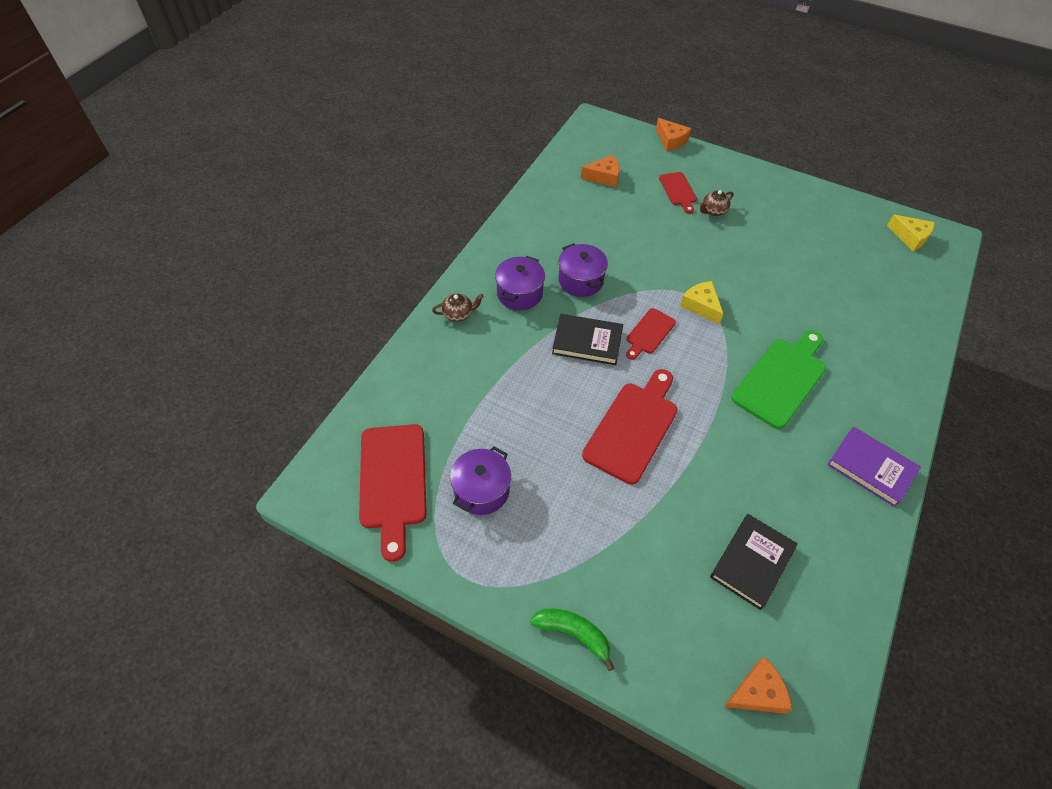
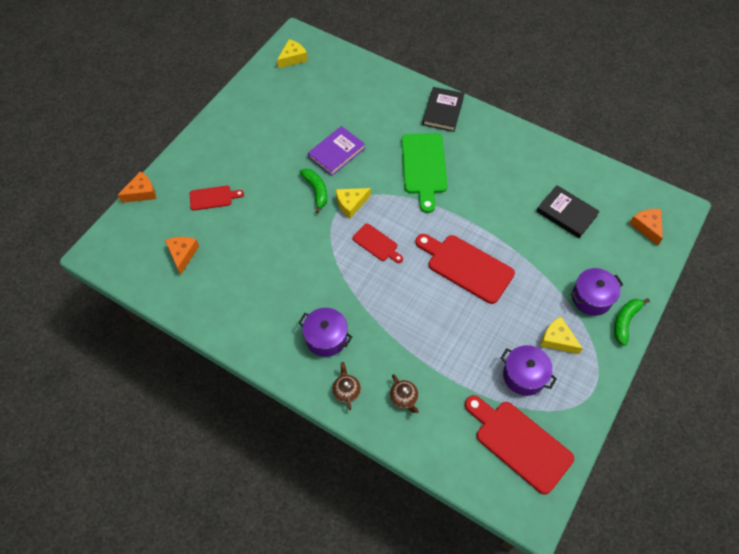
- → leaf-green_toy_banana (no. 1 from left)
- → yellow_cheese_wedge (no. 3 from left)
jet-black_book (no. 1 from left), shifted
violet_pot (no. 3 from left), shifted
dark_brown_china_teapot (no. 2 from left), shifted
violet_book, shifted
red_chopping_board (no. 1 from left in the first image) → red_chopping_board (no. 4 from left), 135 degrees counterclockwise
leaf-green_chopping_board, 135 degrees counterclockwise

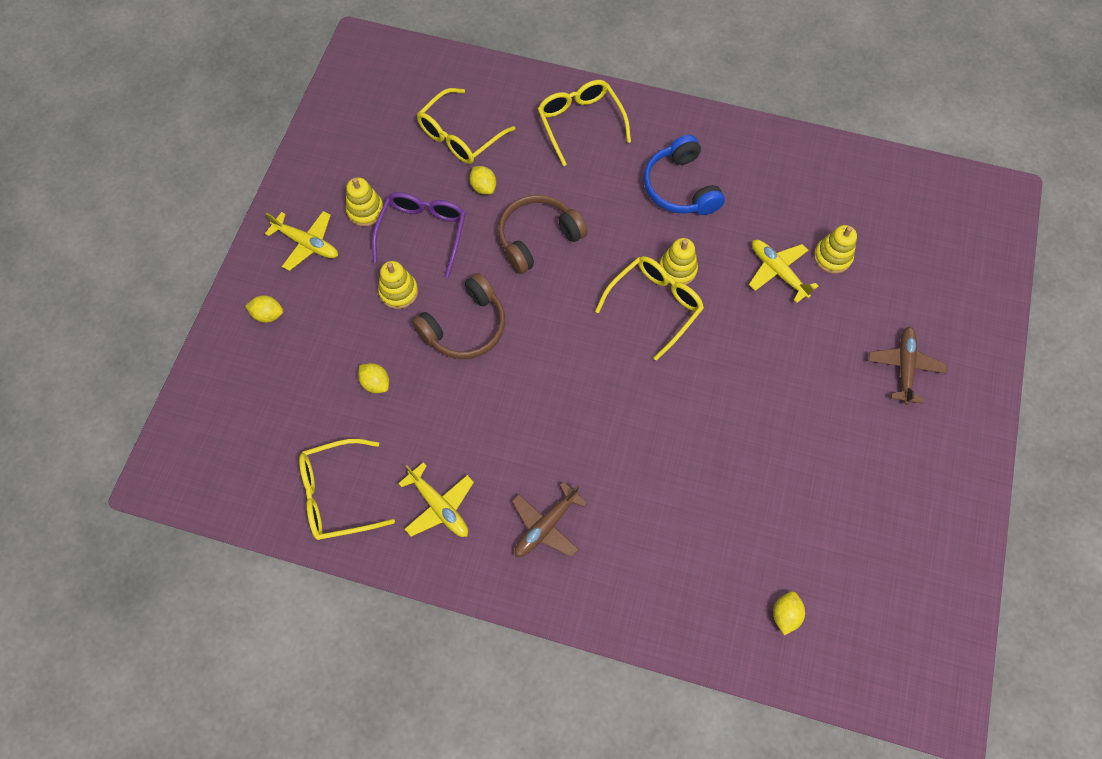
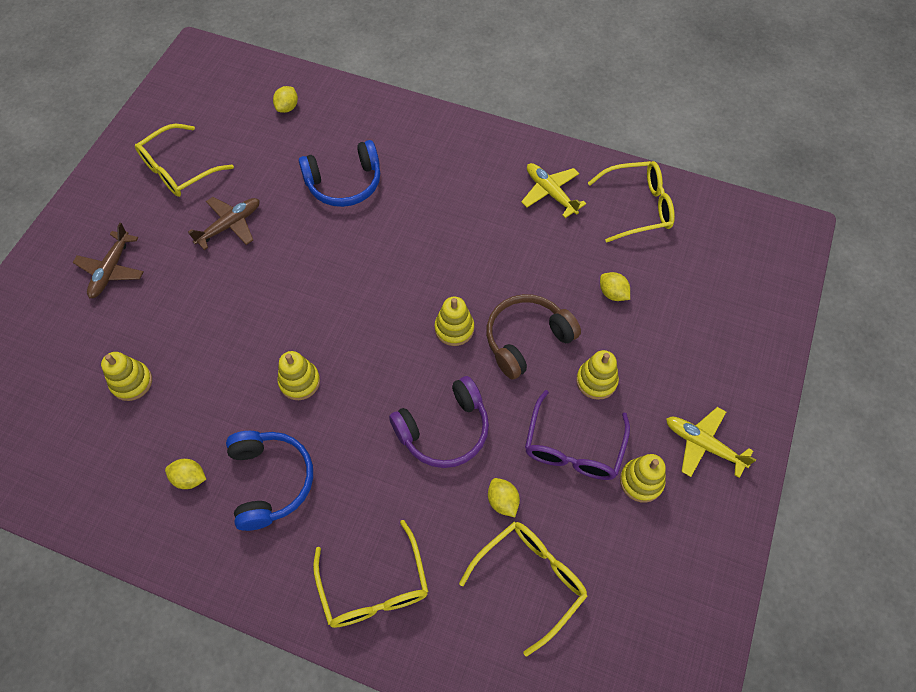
yellow_plane (no. 3 from left) → -
- → cobalt_over-ear_headphones (no. 2 from left)
- → yellow_ring_stacker (no. 3 from left)
yellow_citrus_fruit (no. 1 from left), shifted
dark_brown_plane (no. 1 from left in the first image) → dark_brown_plane (no. 2 from left), shifted
yellow_eyeglasses (no. 4 from left in the first image) → yellow_eyeglasses (no. 1 from left), shifted
dark_brown_over-ear_headphones (no. 2 from left) → violet_over-ear_headphones

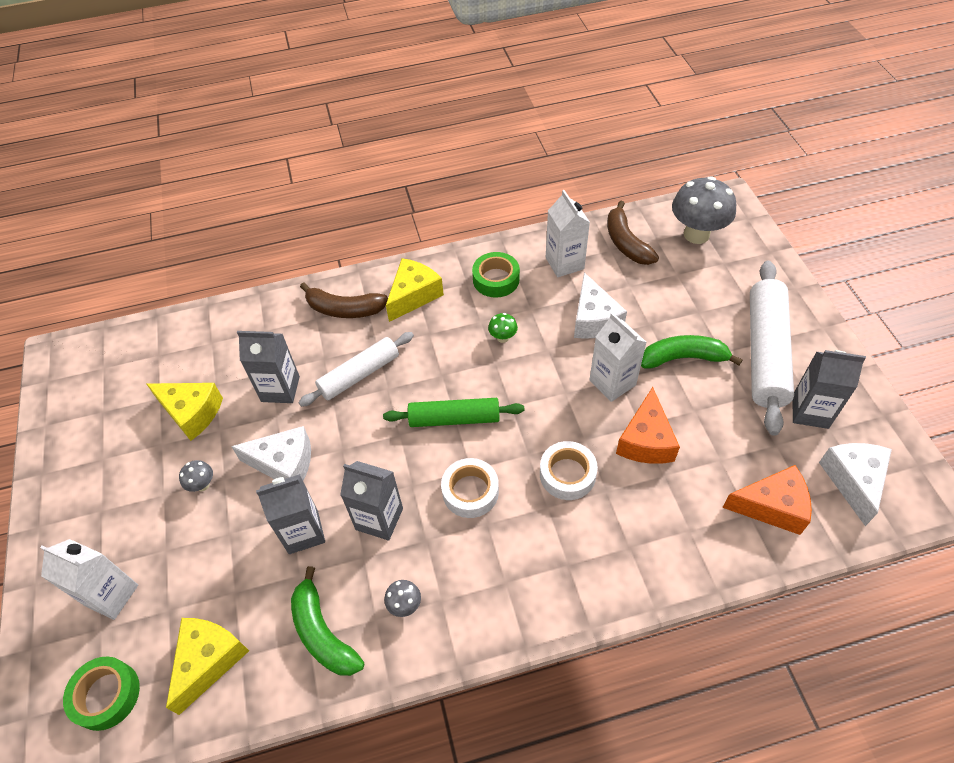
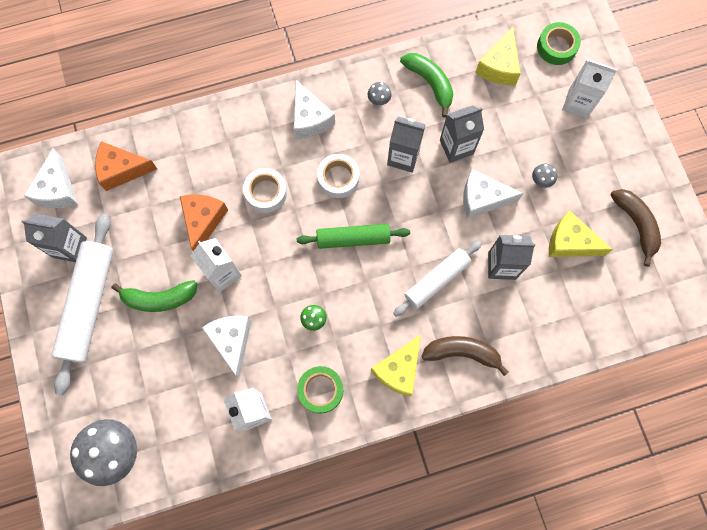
- → pure_white_cheese_wedge (no. 3 from left)
dark_brown_toy_banana (no. 2 from left), shifted

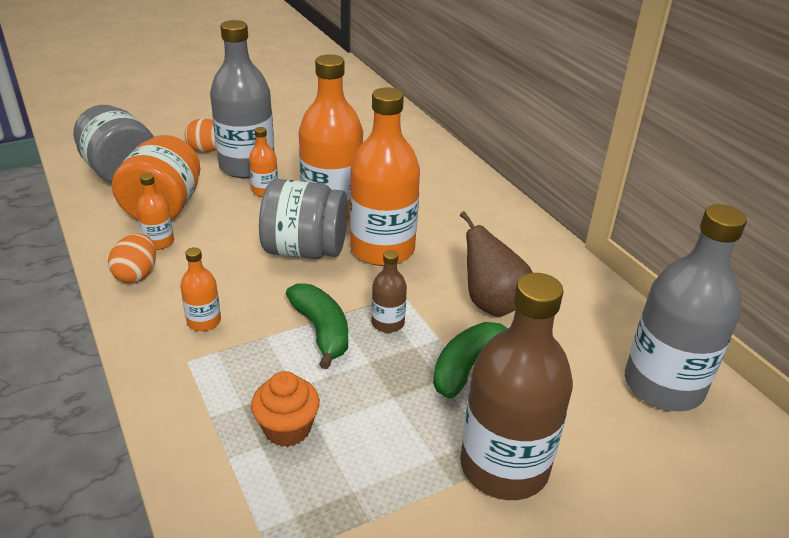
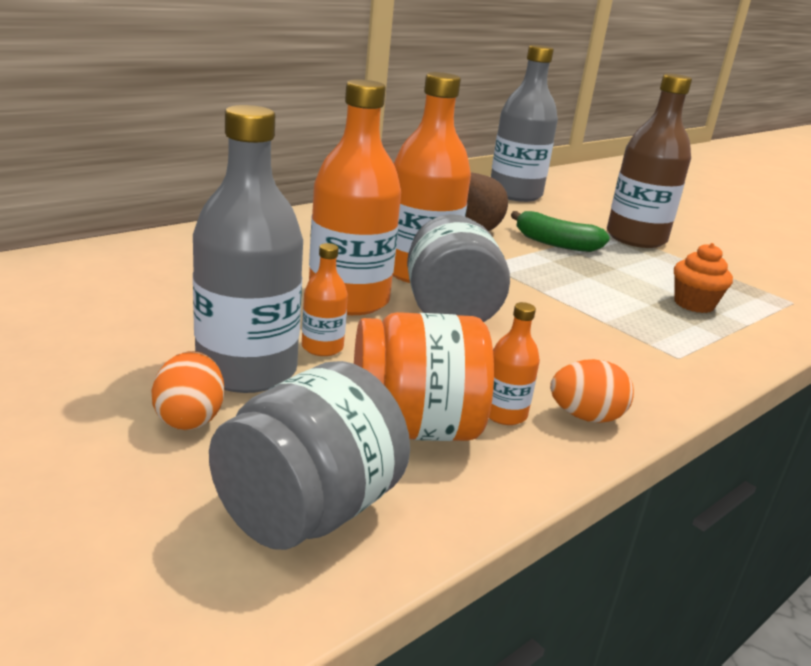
bright_orange_drink_bottle (no. 2 from left) → -
leaf-green_toy_banana (no. 1 from left) → -
dark_brown_drink_bottle (no. 1 from left) → -

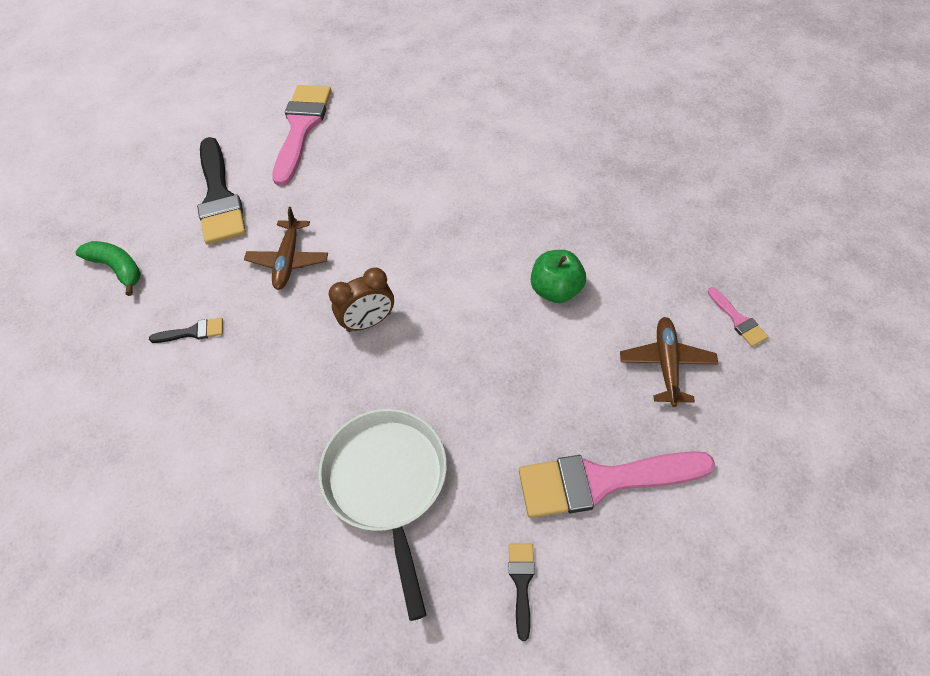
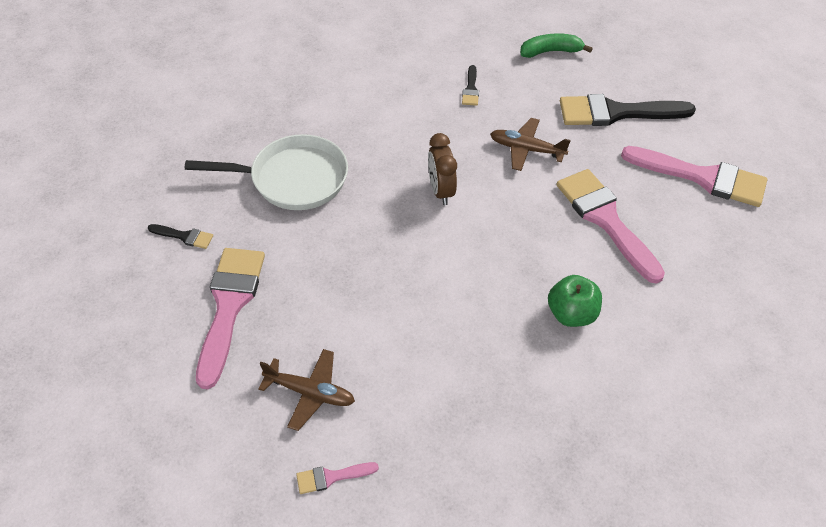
- → pink_paintbrush (no. 3 from left)
leaf-green_apple, shifted
leaf-green_toy_banana, 150 degrees counterclockwise

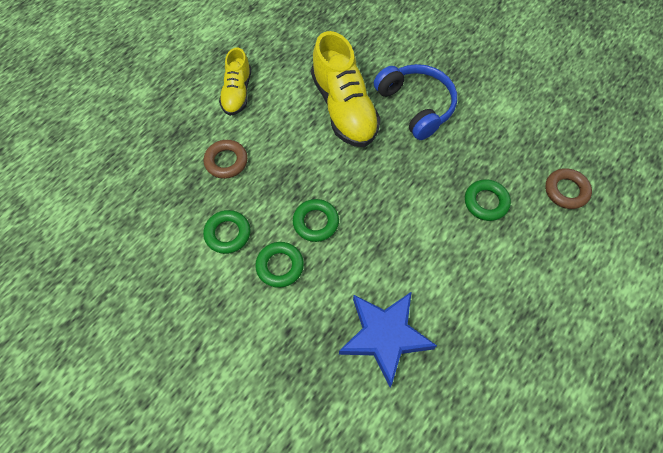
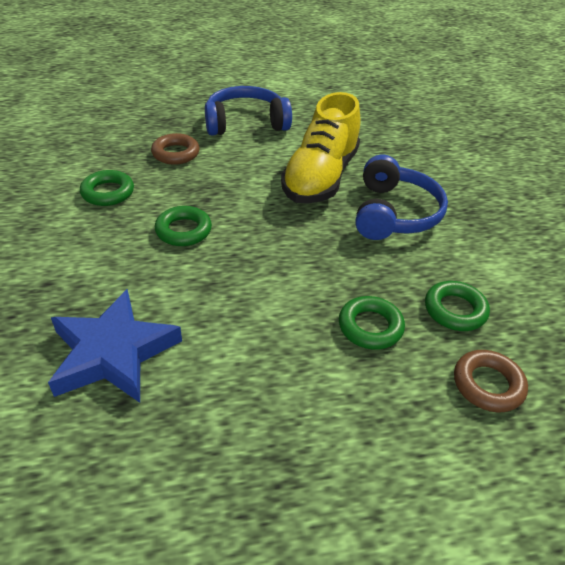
leaf-green_torus (no. 2 from left in the first image) → leaf-green_torus (no. 4 from left), shifted
yellow_shoe (no. 1 from left) → cobalt_over-ear_headphones (no. 1 from left)

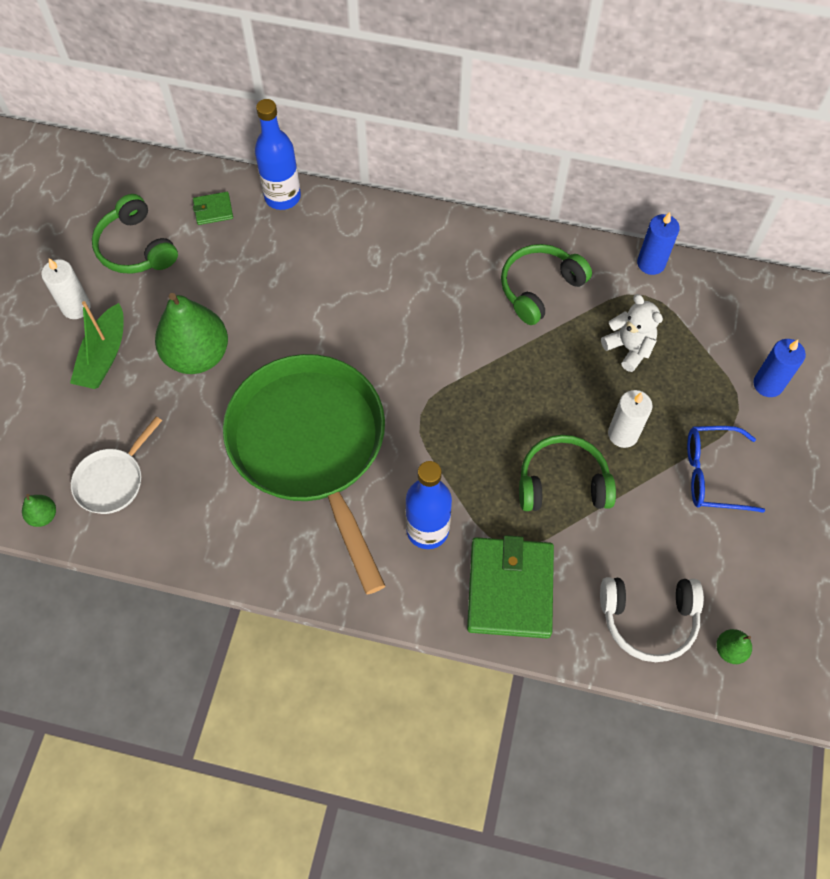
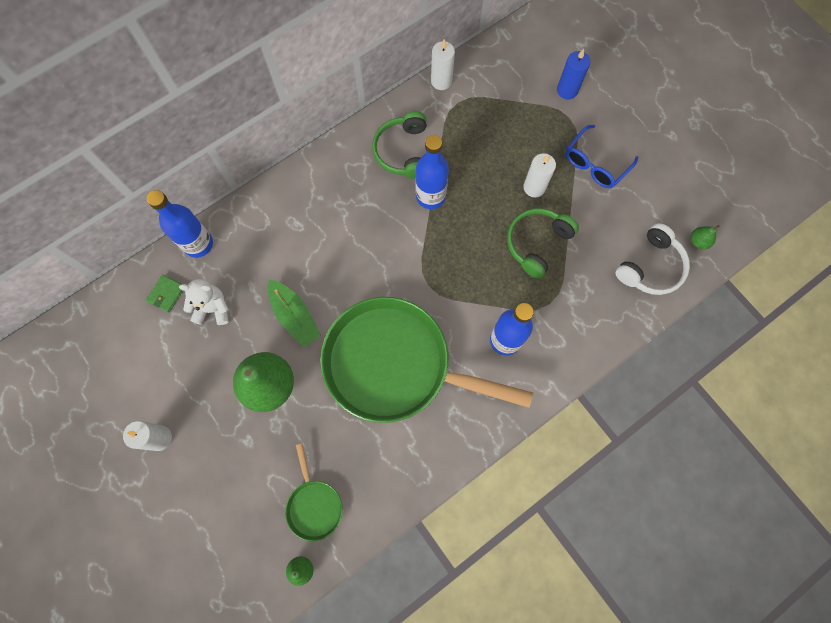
leaf-green_over-ear_headphones (no. 1 from left) → -
leaf-green_wallet (no. 2 from left) → -
- → cobalt_drink_bottle (no. 2 from left)
leaf-green_sailboat, shifted
pure_white_stuffed_bear, shifted
pure_white_pan → leaf-green_pan (no. 1 from left)
cobalt_pillar_candle (no. 1 from left) → pure_white_pillar_candle (no. 2 from left)

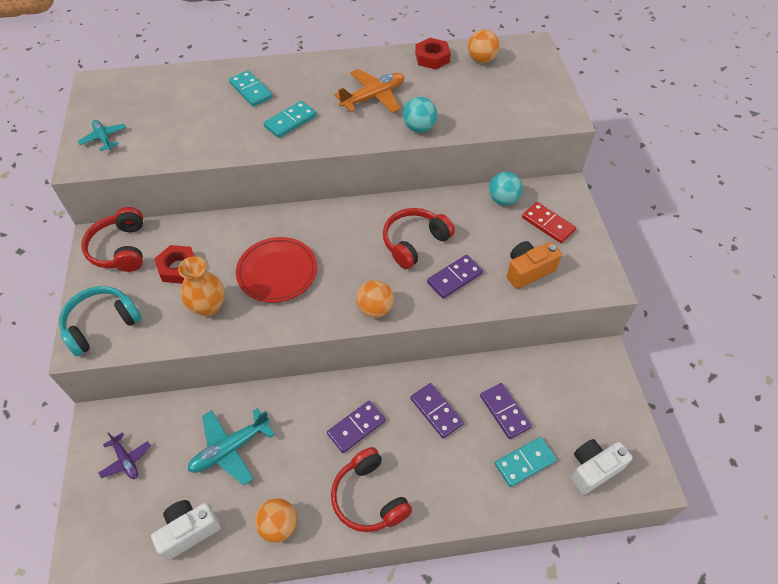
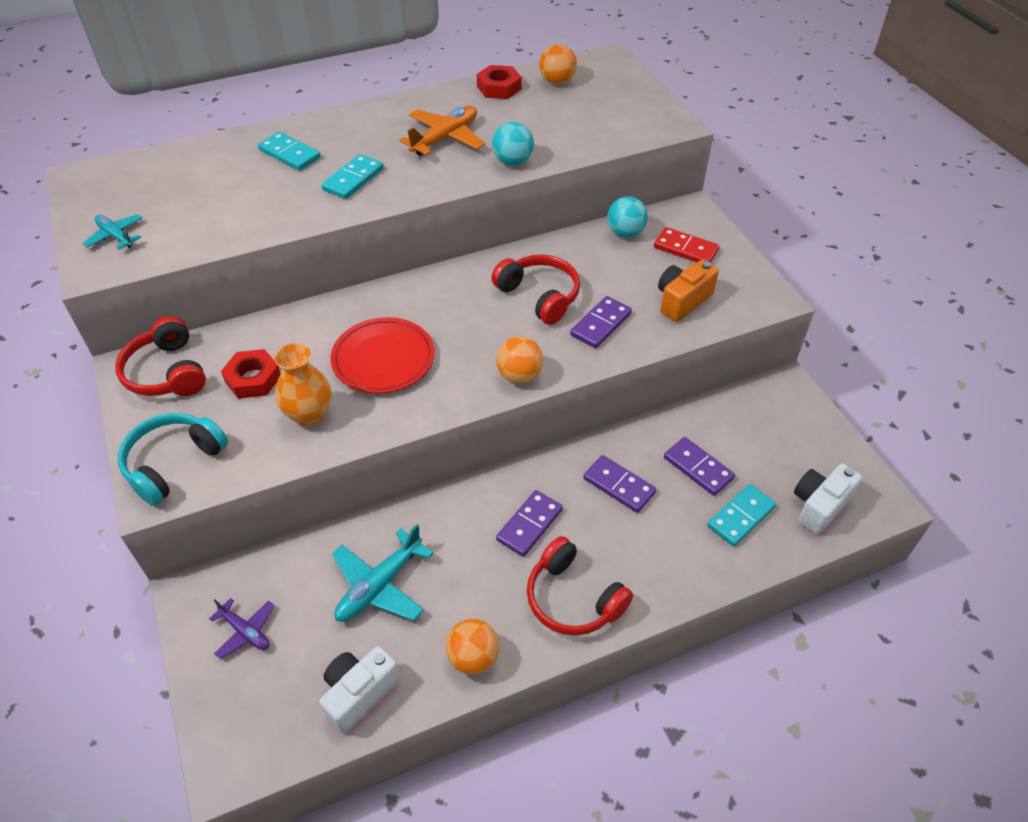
red_over-ear_headphones (no. 3 from left in the first image) → red_over-ear_headphones (no. 2 from left), 105 degrees clockwise

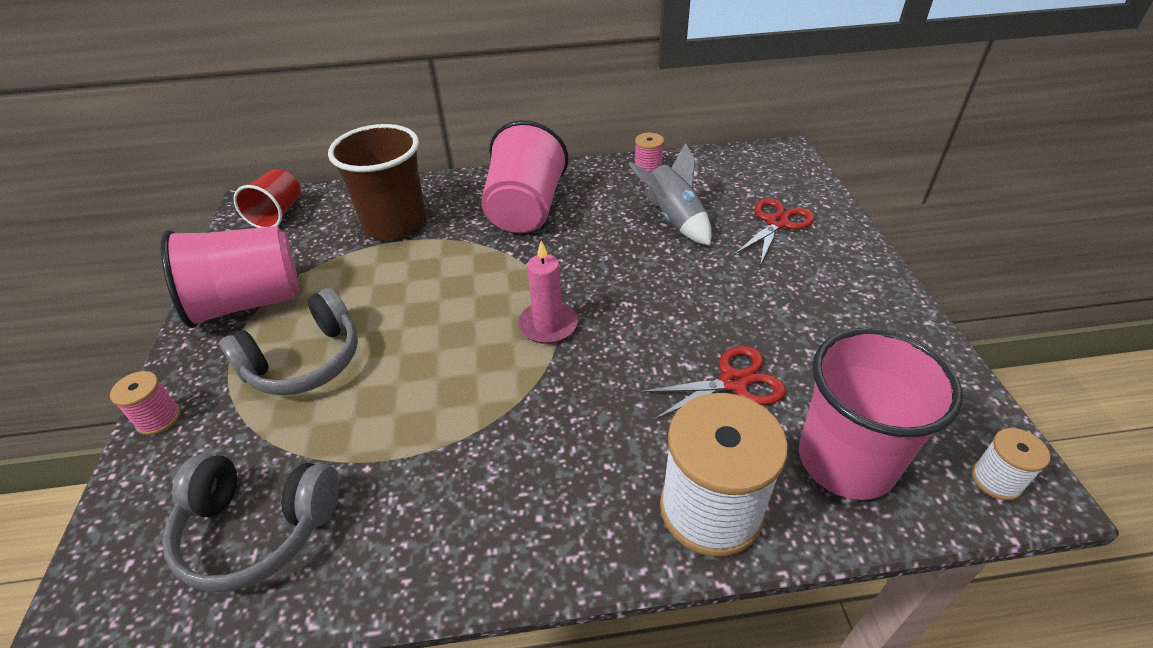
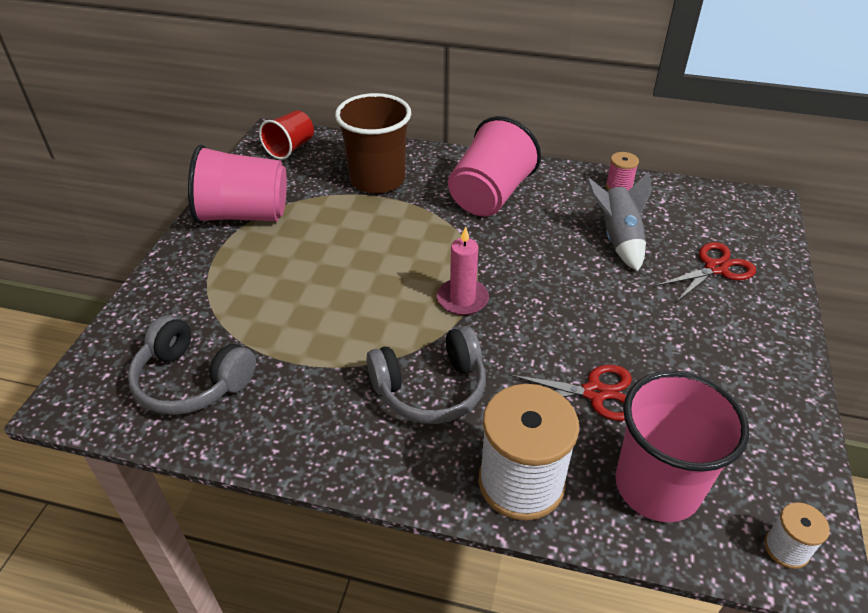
pink_bobbin (no. 1 from left) → -
grey_over-ear_headphones (no. 2 from left), shifted

